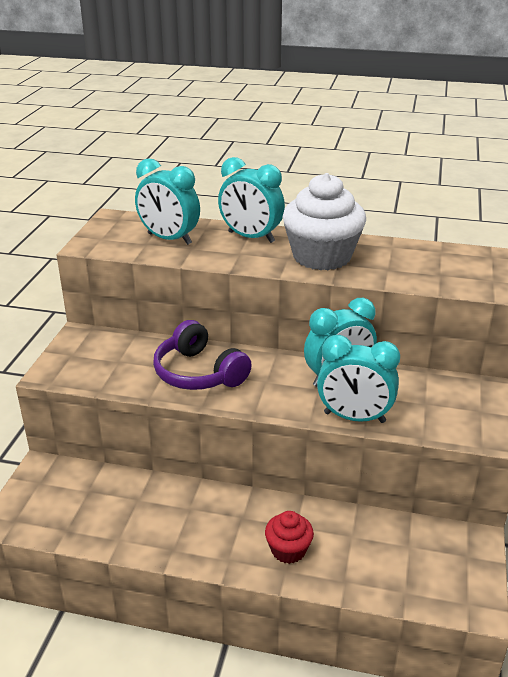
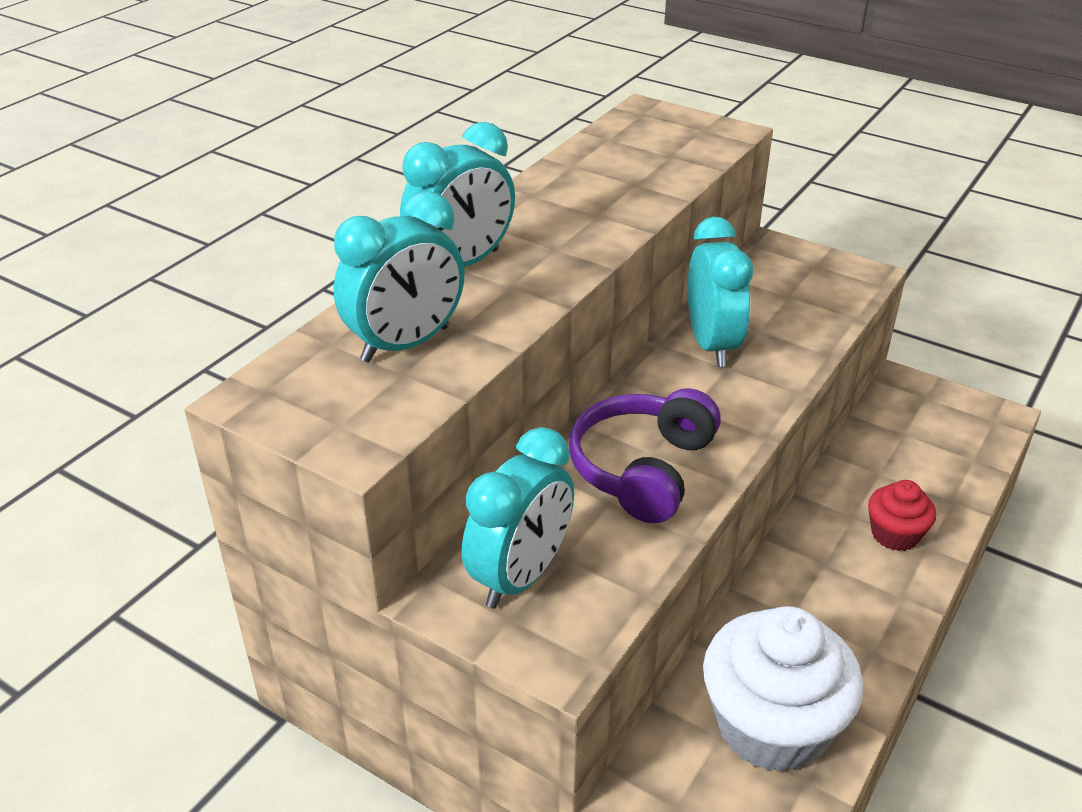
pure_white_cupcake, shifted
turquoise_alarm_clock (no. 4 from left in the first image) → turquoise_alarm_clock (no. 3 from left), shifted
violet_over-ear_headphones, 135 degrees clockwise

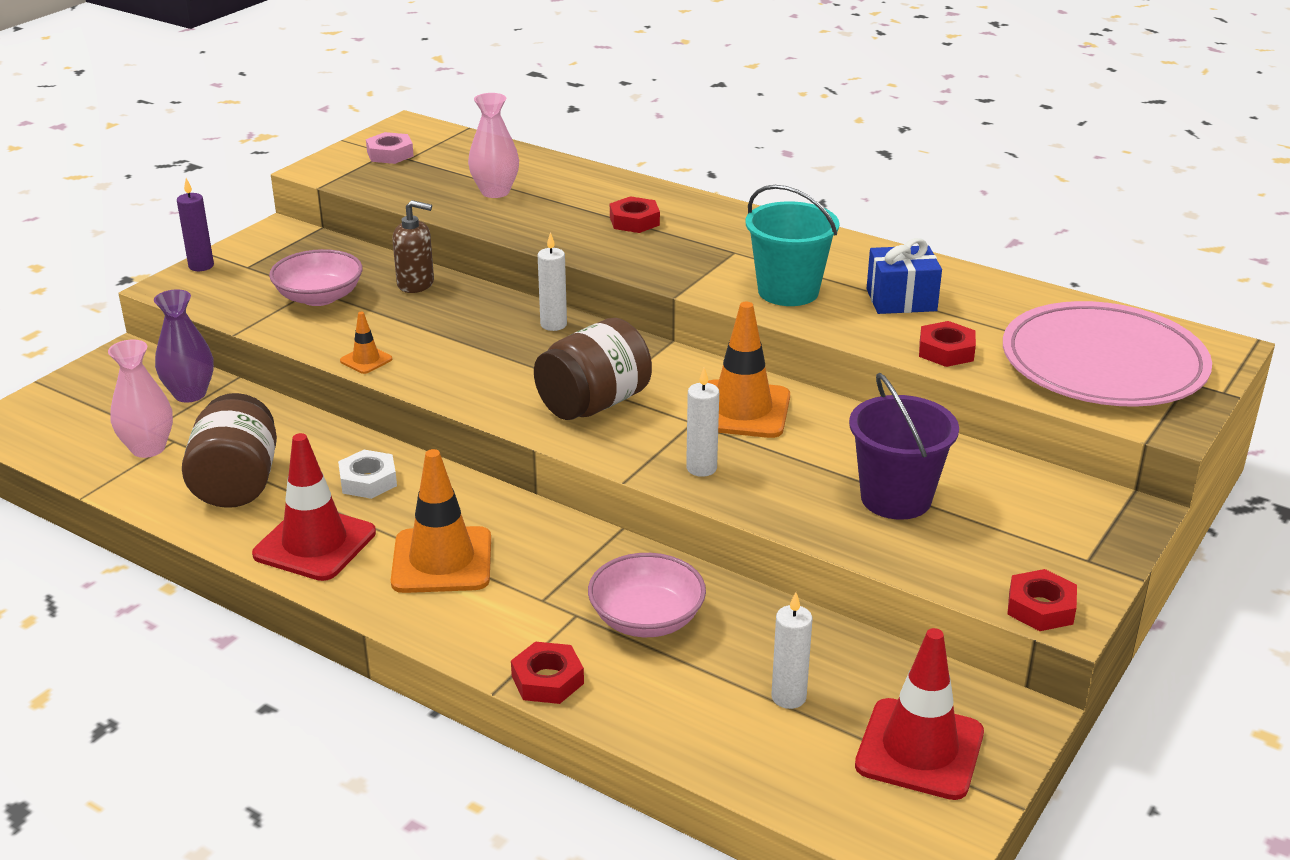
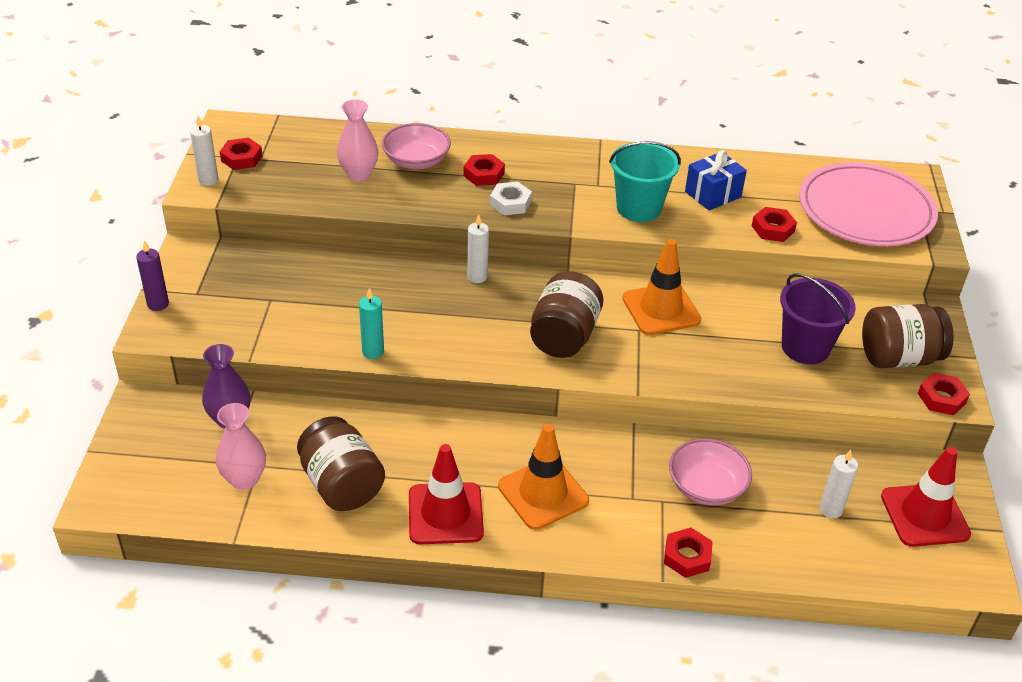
dark_brown_soap_pump → -
- → dark_brown_jar (no. 3 from left)
pink_serving_bowl (no. 1 from left), shifted
pure_white_hexagon_nut, shifted
pure_white_pillar_candle (no. 2 from left in the first image) → pure_white_pillar_candle (no. 1 from left), shifted
bright_orange_traffic_cone (no. 1 from left) → turquoise_pillar_candle
pink_hexagon_nut → red_hexagon_nut (no. 1 from left)

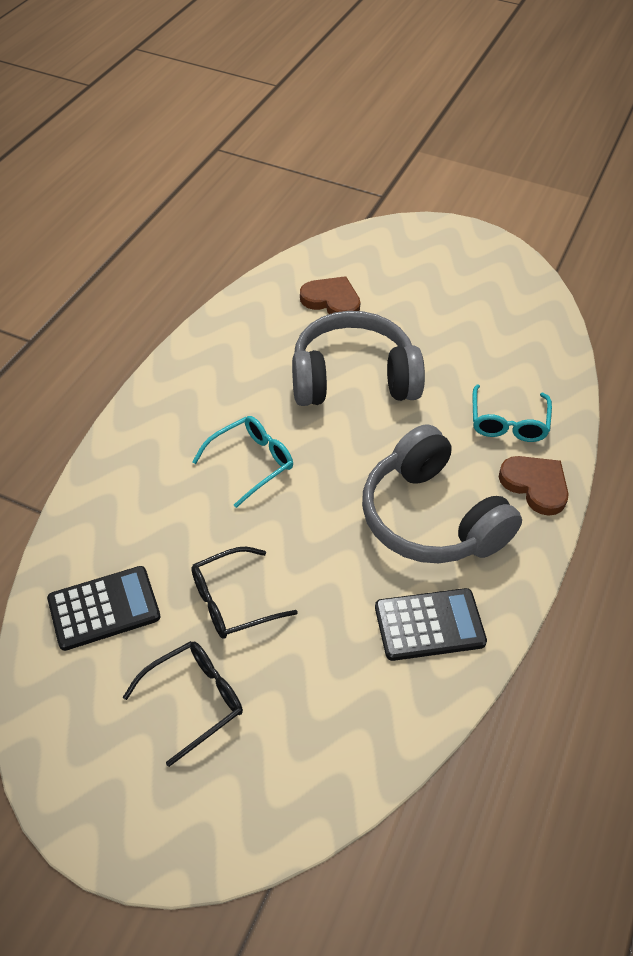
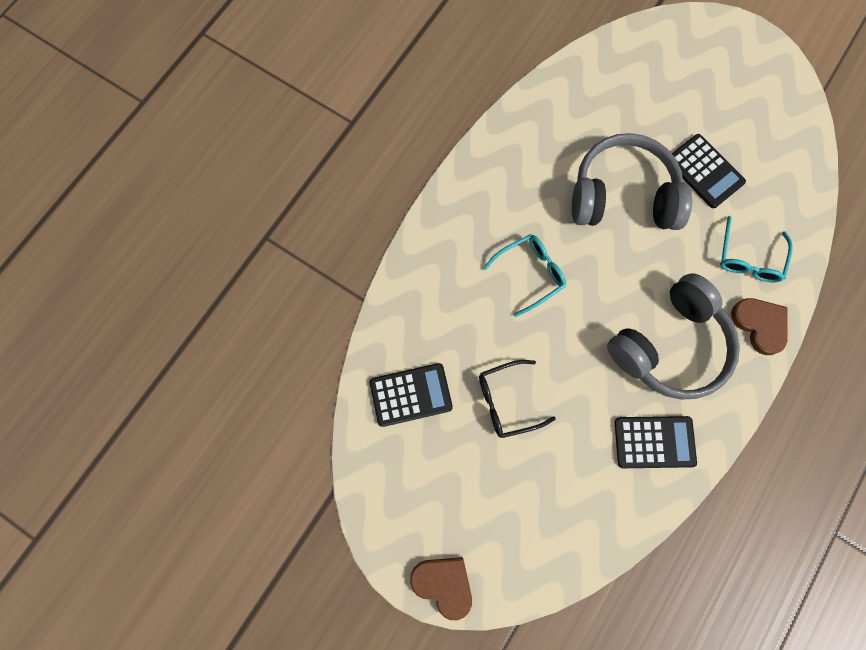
jet-black_eyeglasses (no. 1 from left) → -
- → jet-black_pocket_calculator (no. 3 from left)
dark_brown_heart_shape (no. 1 from left), shifted
grey_over-ear_headphones (no. 2 from left), 105 degrees counterclockwise

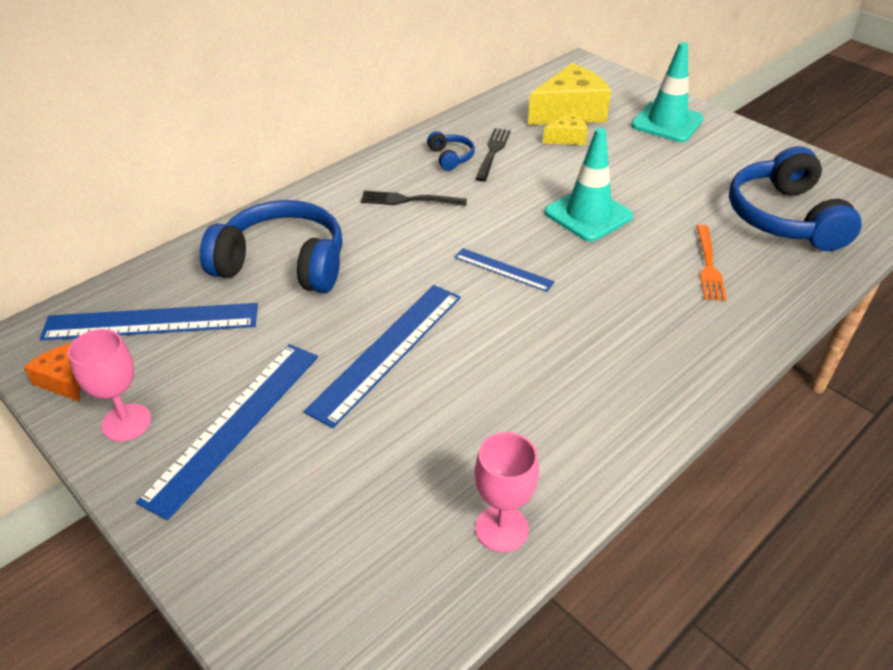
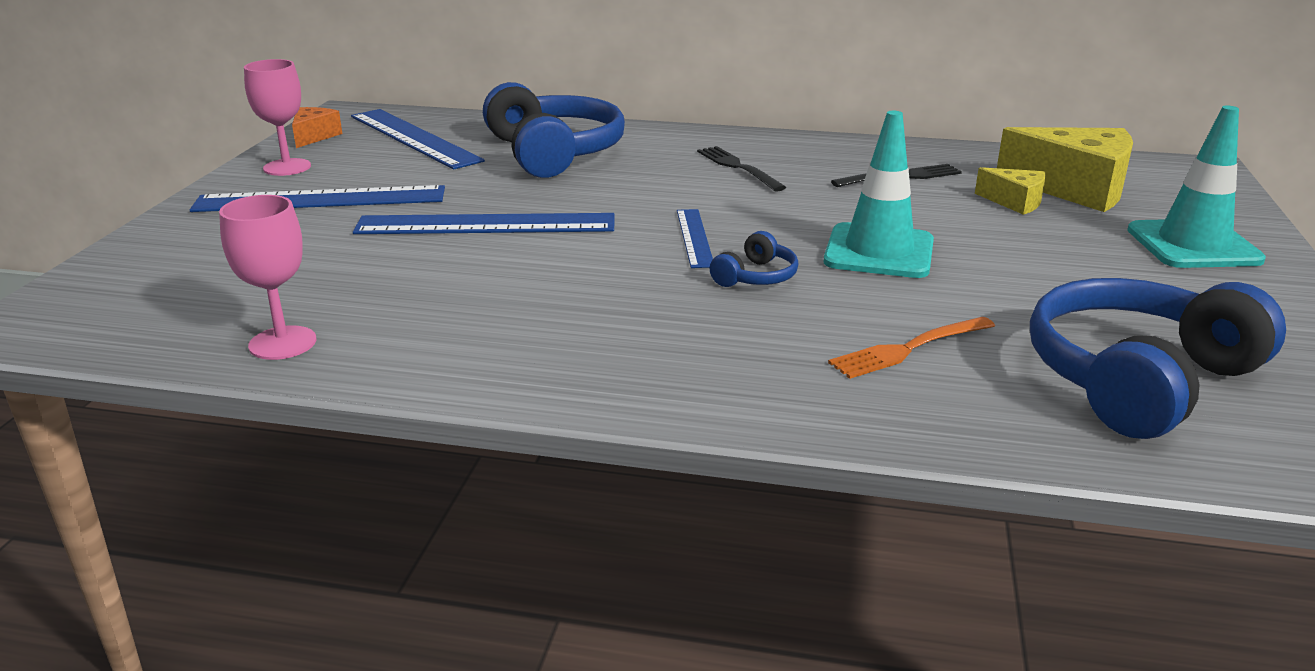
cobalt_over-ear_headphones (no. 2 from left), shifted

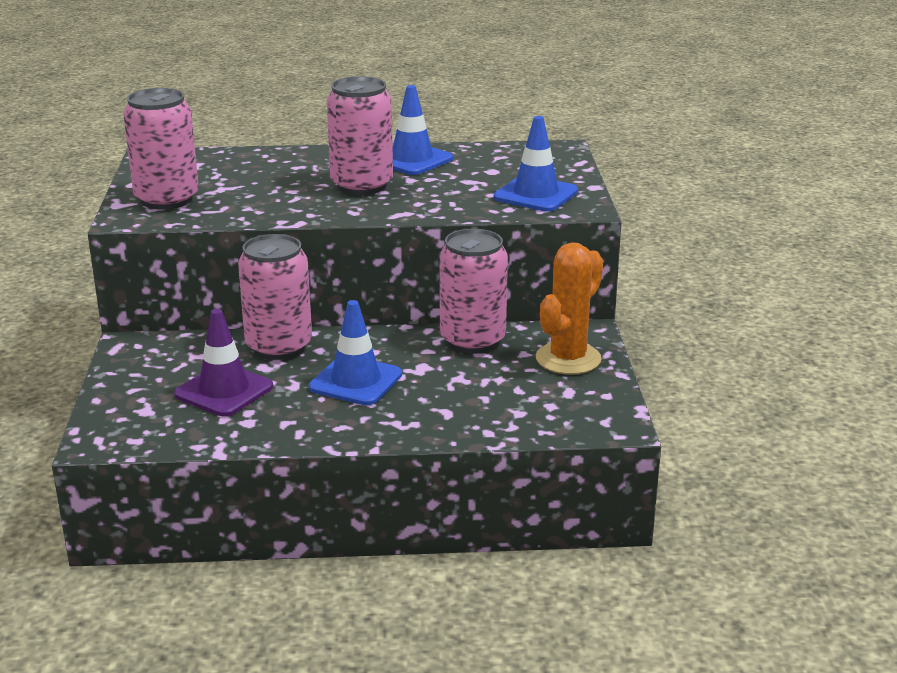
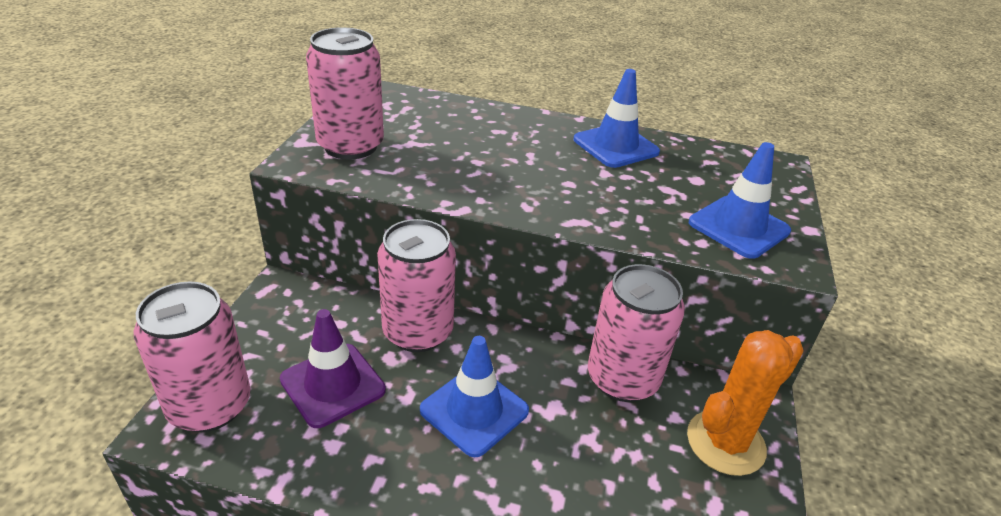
pink_tin (no. 3 from left in the first image) → pink_tin (no. 1 from left), shifted

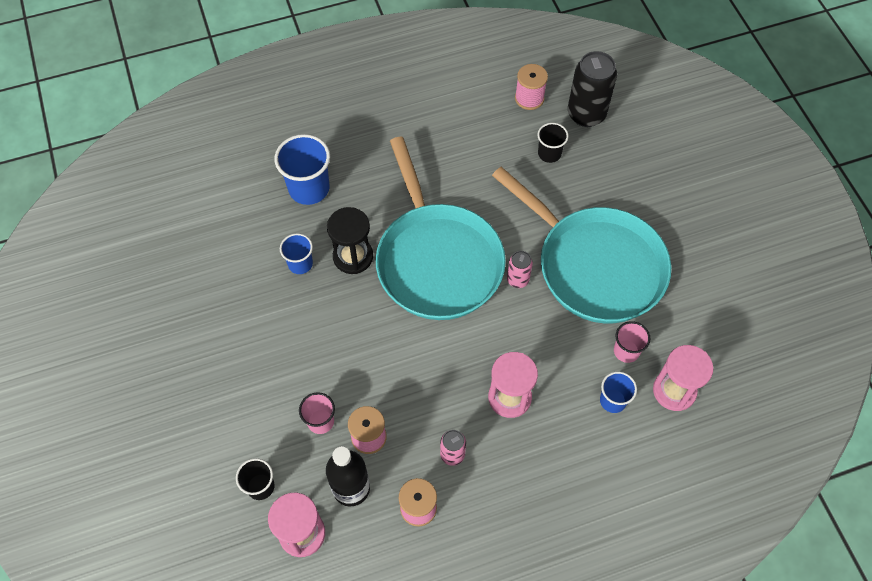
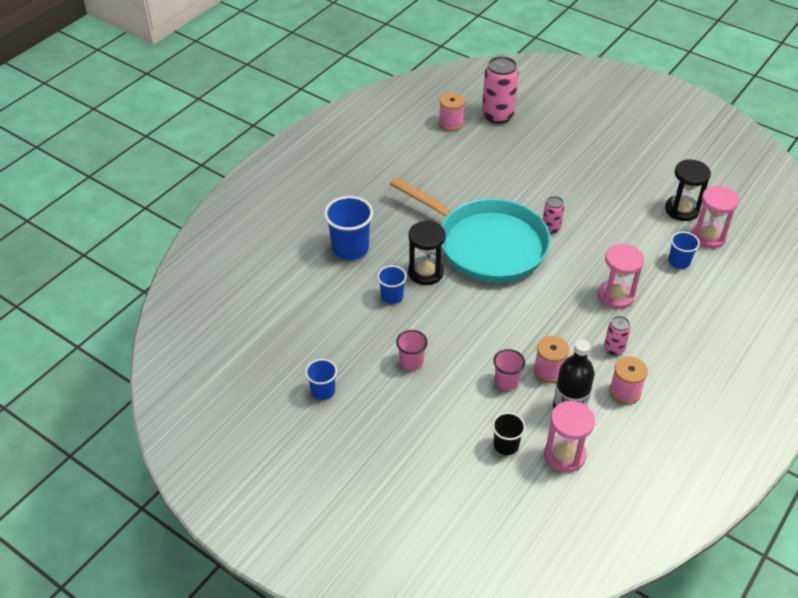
turquoise_pan (no. 2 from left) → -
jet-black_tumbler (no. 2 from left) → -
- → cobalt_tumbler (no. 1 from left)
- → jet-black_hourglass (no. 2 from left)
pink_tumbler (no. 2 from left in the first image) → pink_tumbler (no. 1 from left), shifted
jet-black_tin → pink_tin (no. 1 from left)

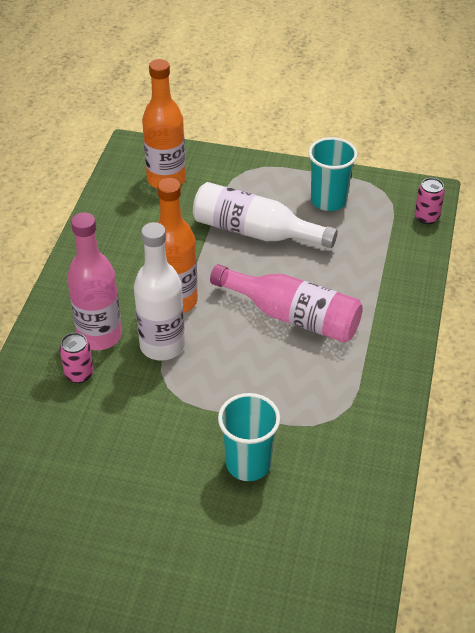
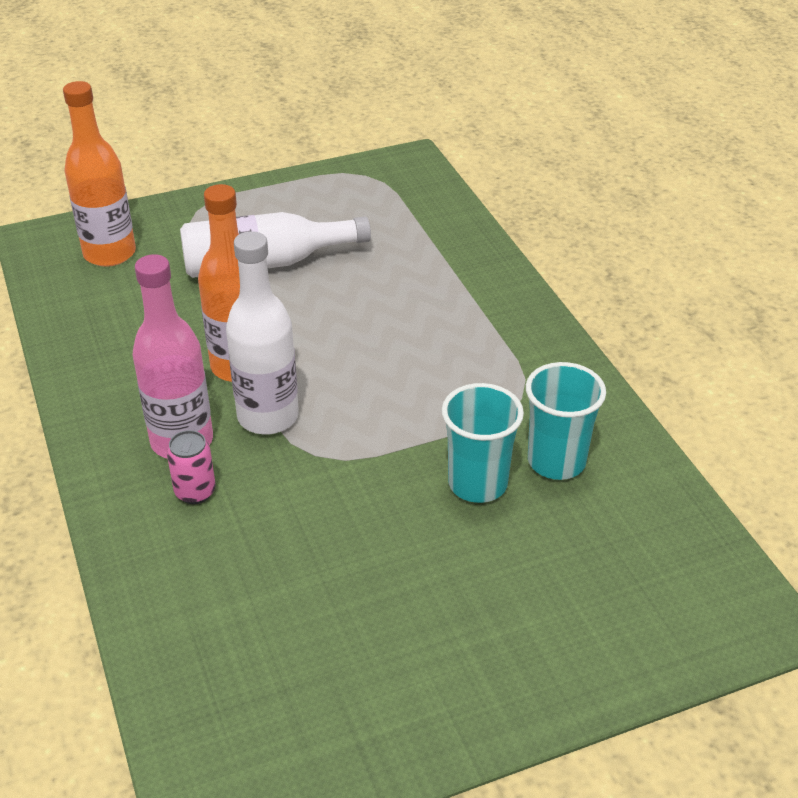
pink_drink_bottle (no. 2 from left) → -
pink_tin (no. 2 from left) → -
turquoise_tumbler (no. 2 from left), shifted

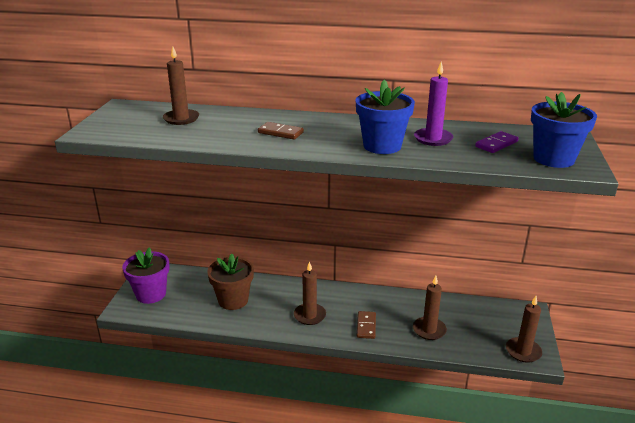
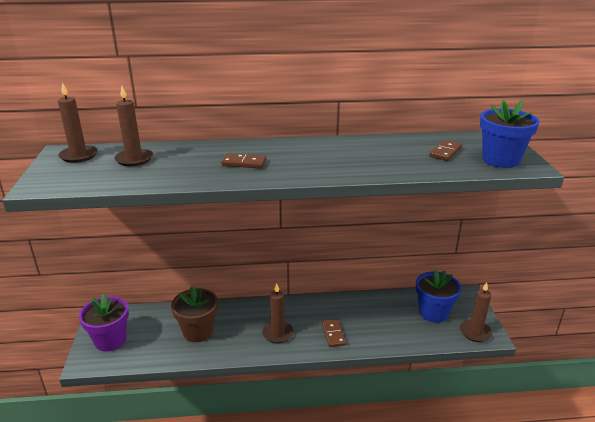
violet_pillar_candle → -
cobalt_flower_pot (no. 1 from left), shifted
dark_brown_pillar_candle (no. 3 from left in the first image) → dark_brown_pillar_candle (no. 1 from left), shifted
violet_domino_piece → dark_brown_domino_piece (no. 3 from left)

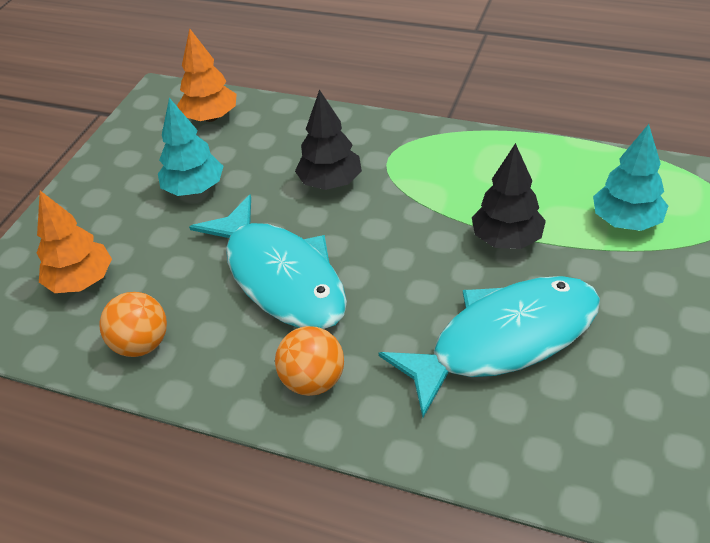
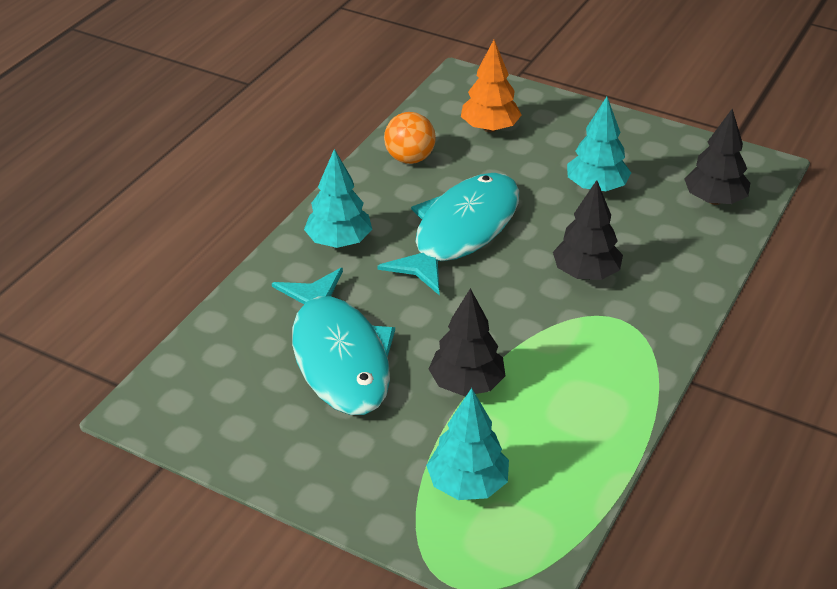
bright_orange_ball (no. 2 from left) → turquoise_toy_tree (no. 1 from left)
bright_orange_toy_tree (no. 2 from left) → jet-black_toy_tree (no. 3 from left)
turquoise_toy_fish (no. 1 from left in the first image) → turquoise_toy_fish (no. 2 from left), 150 degrees clockwise

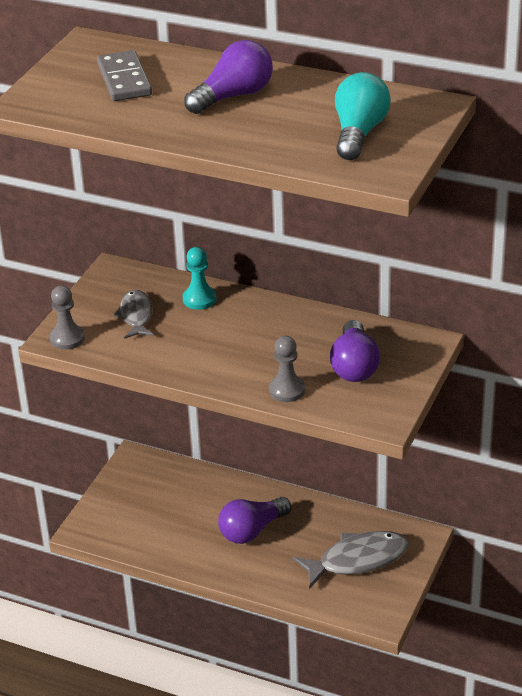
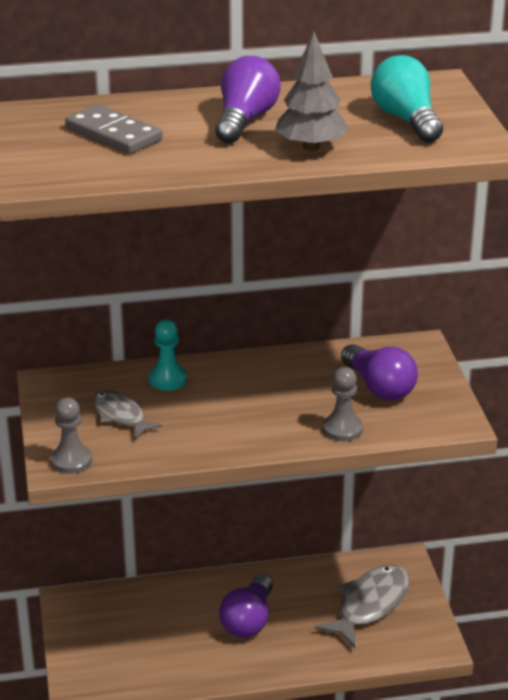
- → grey_toy_tree

